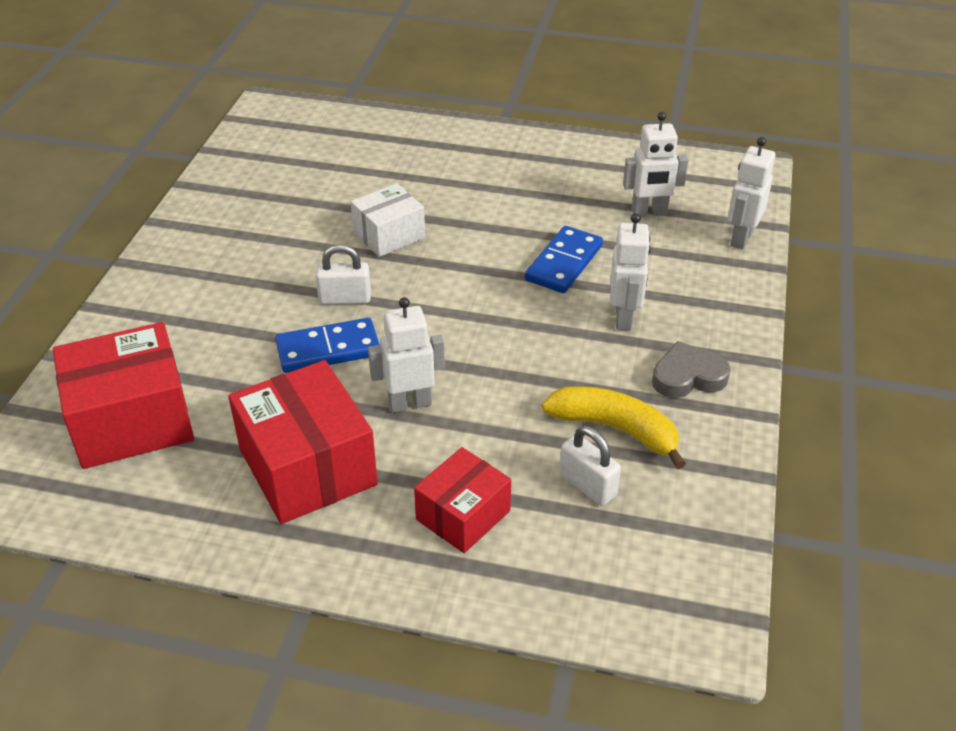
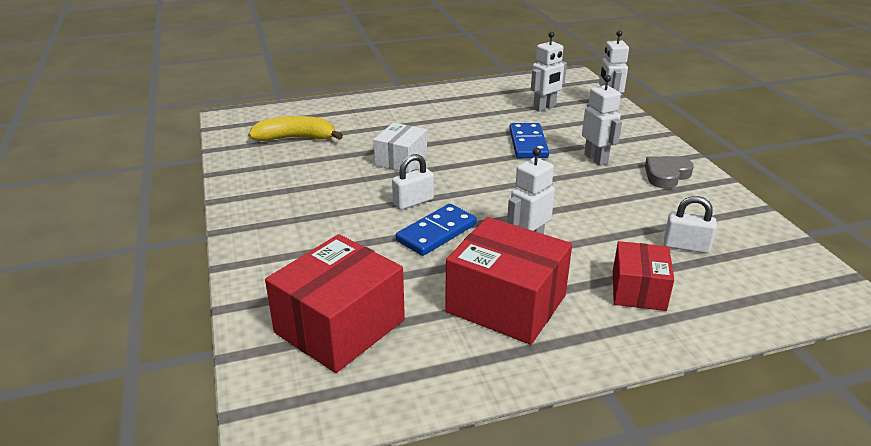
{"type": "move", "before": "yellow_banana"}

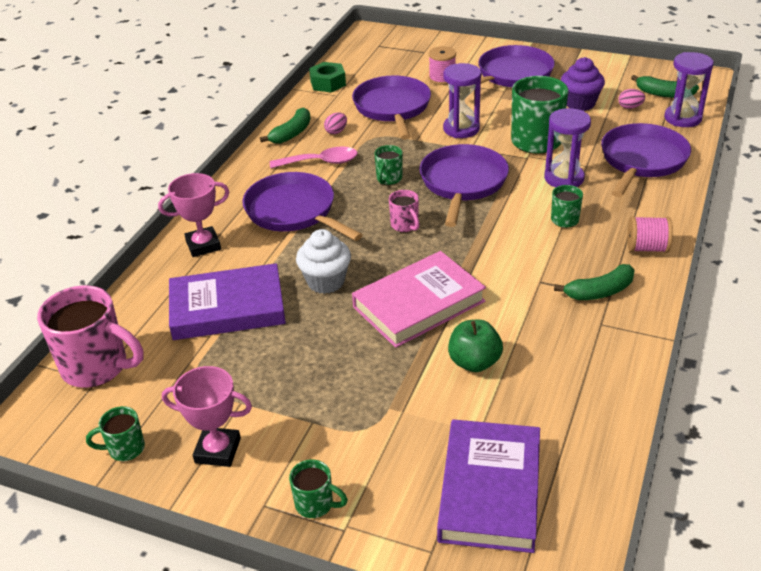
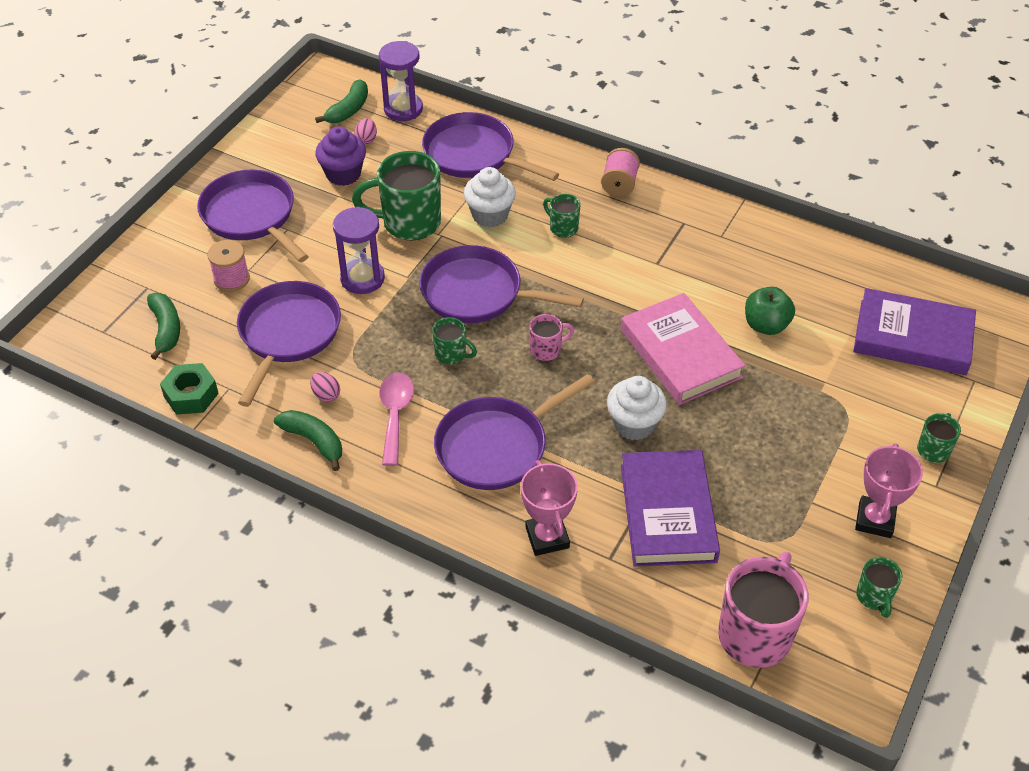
{"type": "rotate", "before": "purple_pan (2nd from left)", "turn": 105}
{"type": "replace", "before": "purple_hourglass (2nd from left)", "after": "white_cupcake (1st from left)"}
{"type": "move", "before": "green_banana (2nd from left in the first image)", "after": "green_banana (1st from left)"}

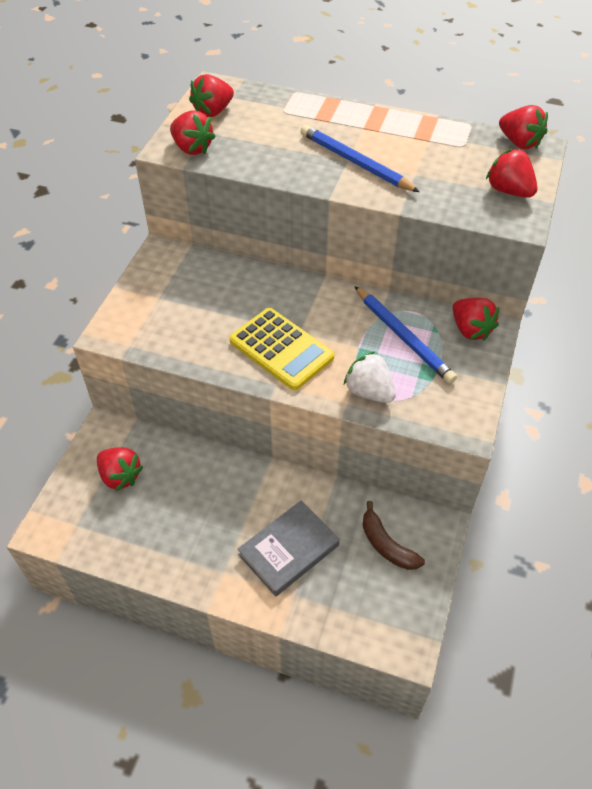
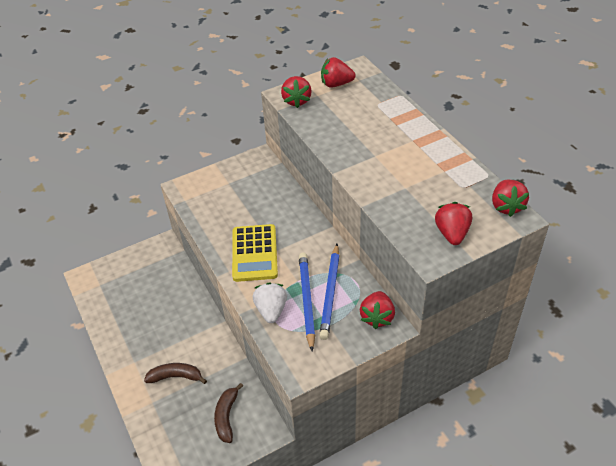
{"type": "move", "before": "blue_pencil (1st from left)"}
{"type": "delete", "before": "red_strawberry (1st from left)"}
{"type": "replace", "before": "grey_book", "after": "brown_banana (1st from left)"}

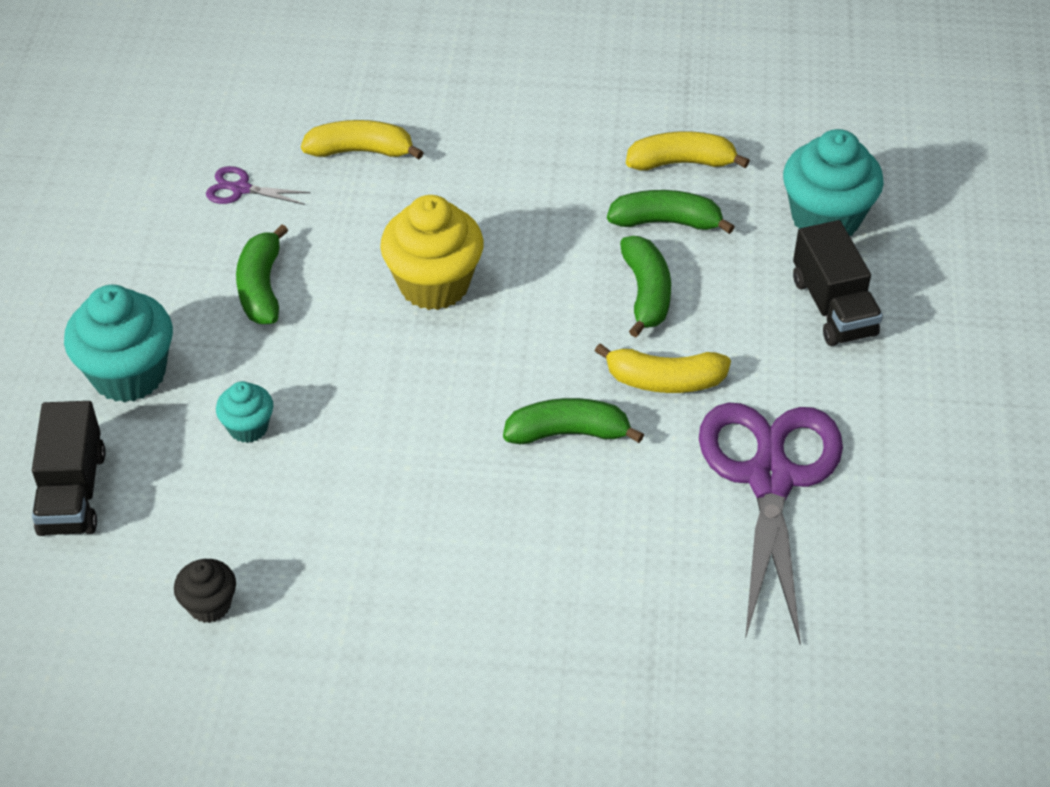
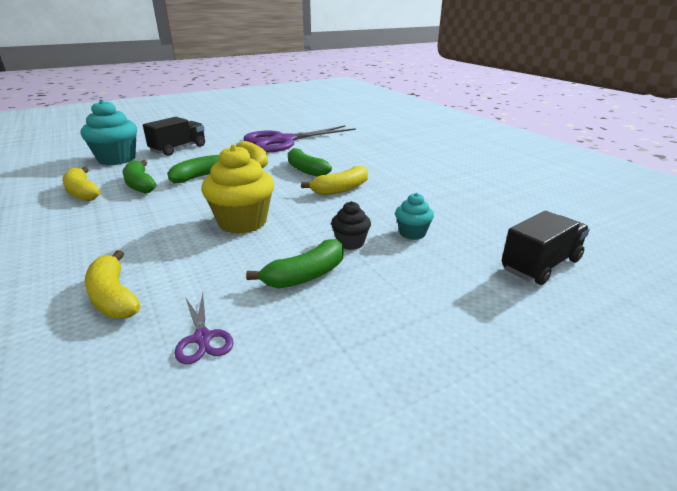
{"type": "delete", "before": "turquoise_cupcake (1st from left)"}
{"type": "move", "before": "black_cupcake"}
{"type": "insert", "after": "yellow_banana (4th from left)"}

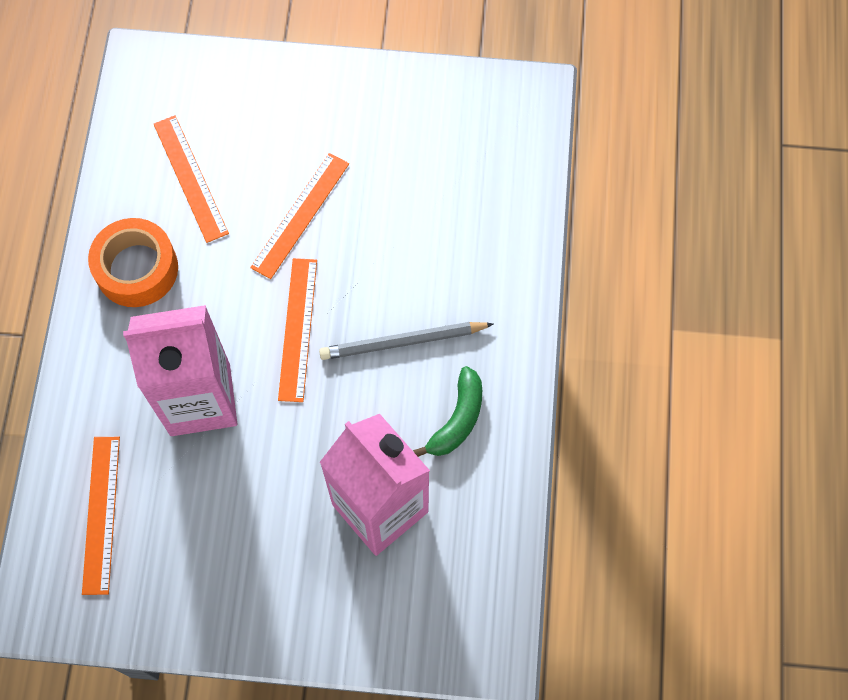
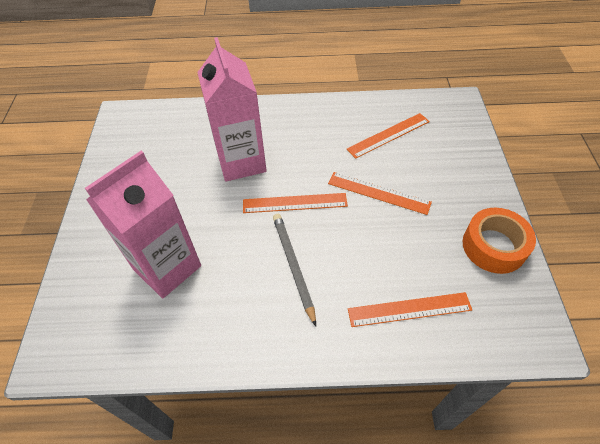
{"type": "move", "before": "orange_tape"}
{"type": "delete", "before": "green_banana"}
{"type": "move", "before": "orange_ruler (1st from left in the first image)", "after": "orange_ruler (4th from left)"}

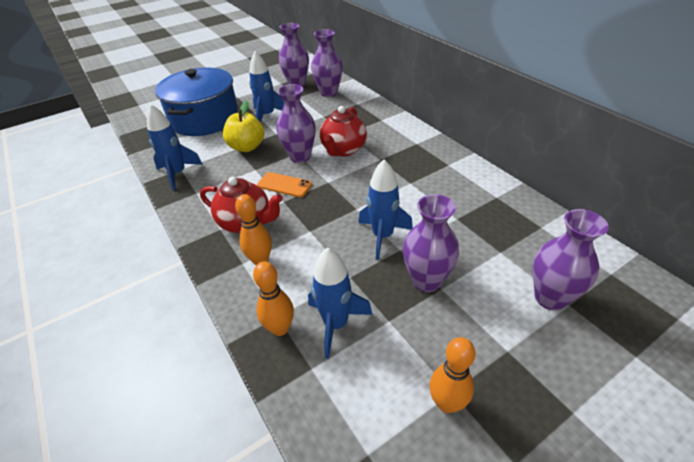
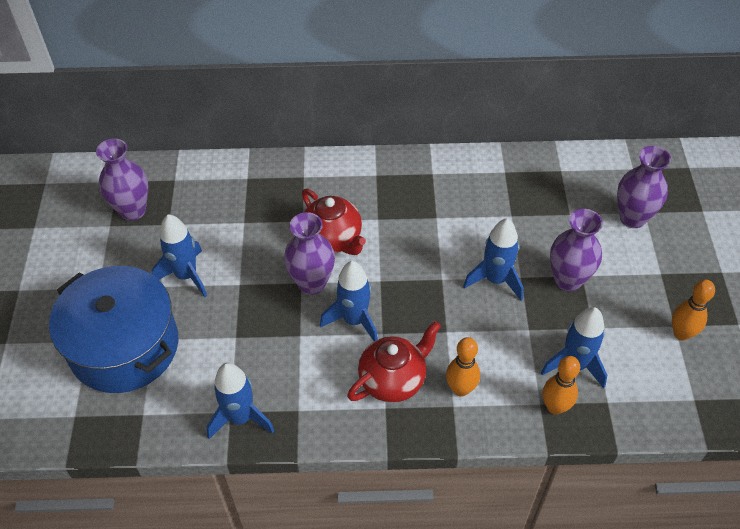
{"type": "delete", "before": "purple_vase (3rd from left)"}
{"type": "delete", "before": "yellow_apple"}
{"type": "replace", "before": "orange_phone", "after": "blue_rocket (3rd from left)"}

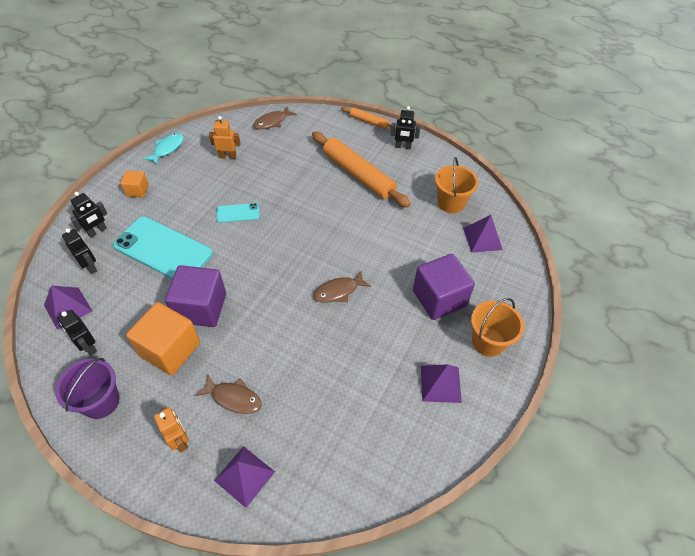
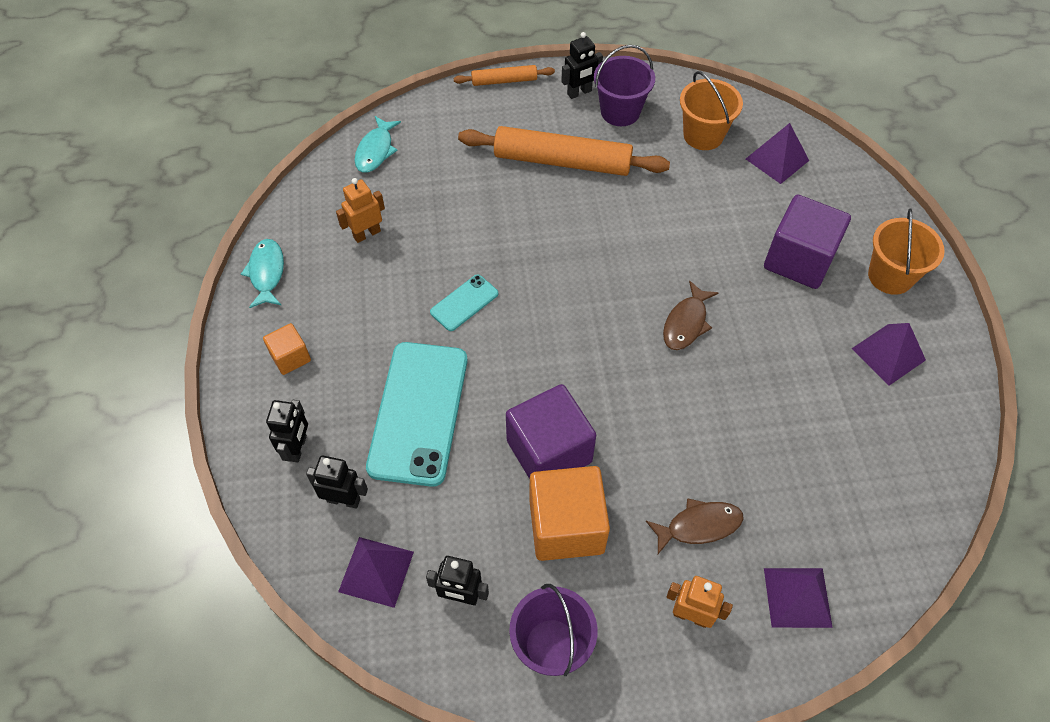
{"type": "recolor", "before": "brown_fish (2nd from left)", "after": "turquoise_fish (2nd from left)"}
{"type": "rotate", "before": "turquoise_phone (1st from left)", "turn": -75}
{"type": "insert", "after": "purple_bucket (2nd from left)"}

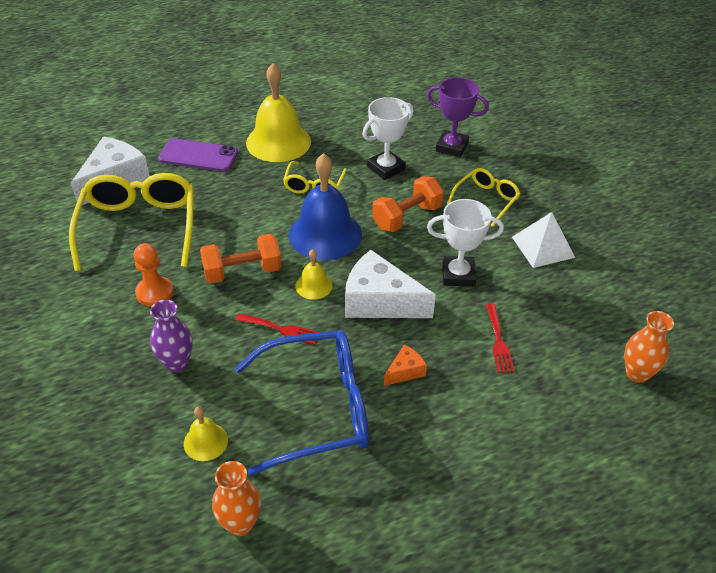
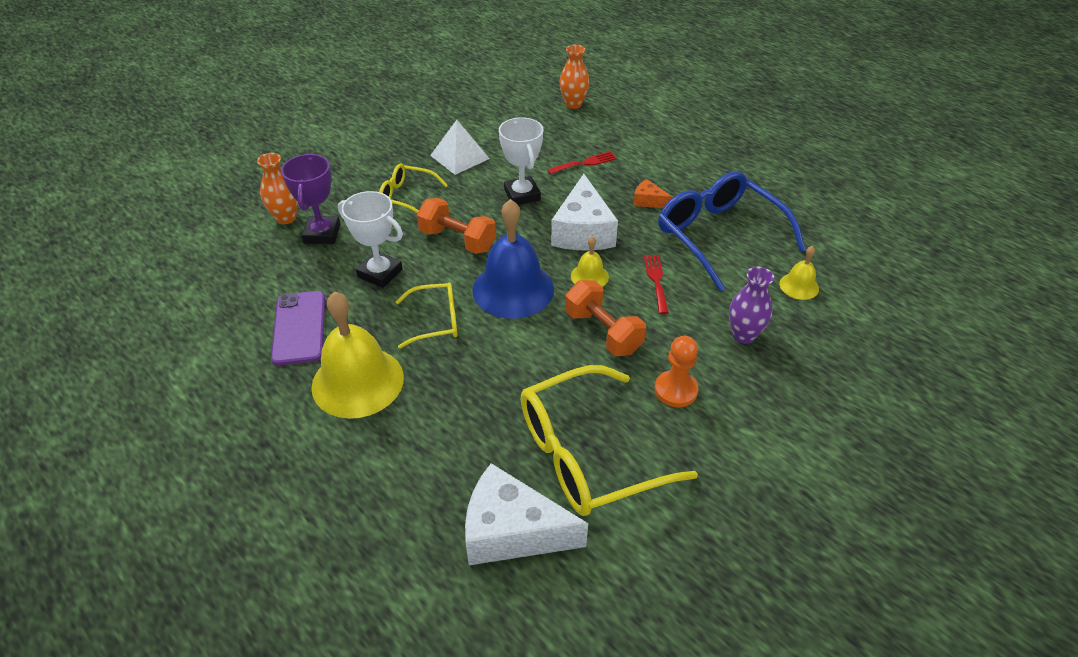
{"type": "move", "before": "purple_phone"}
{"type": "move", "before": "orange_vase (1st from left)"}

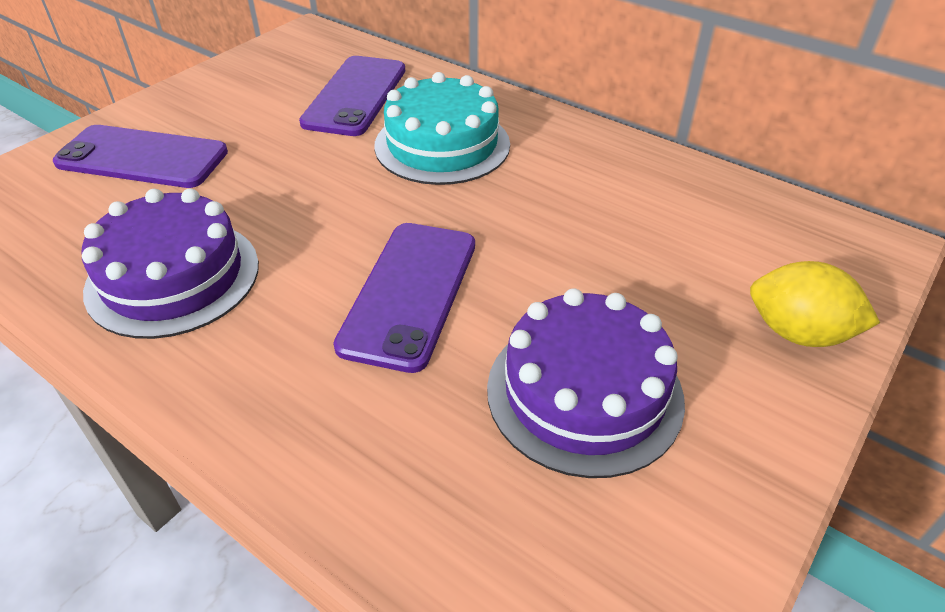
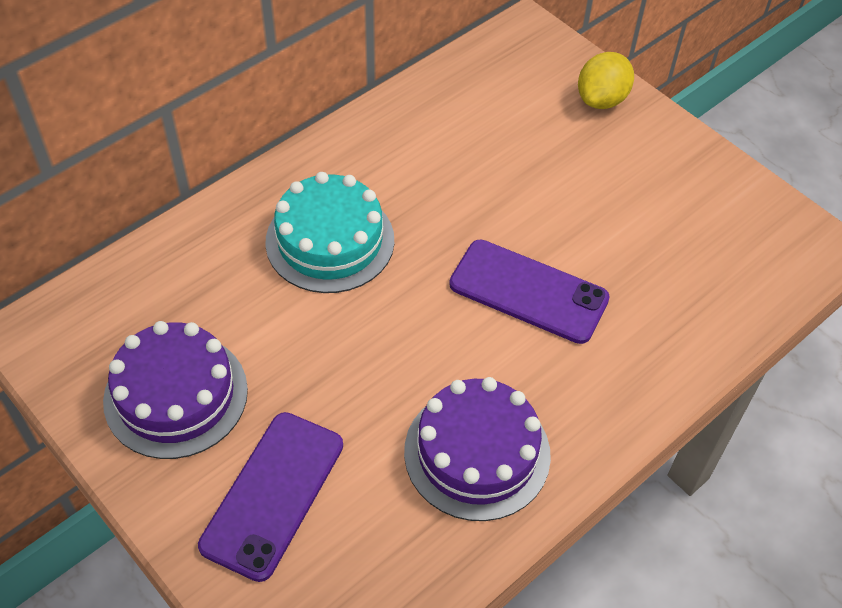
{"type": "delete", "before": "purple_phone (2nd from left)"}
{"type": "move", "before": "purple_cake (2nd from left in the first image)", "after": "purple_cake (1st from left)"}

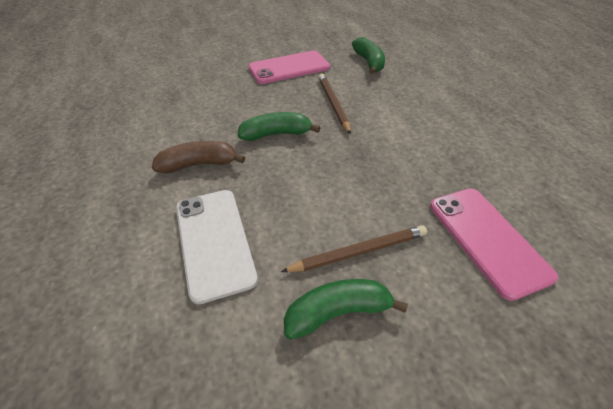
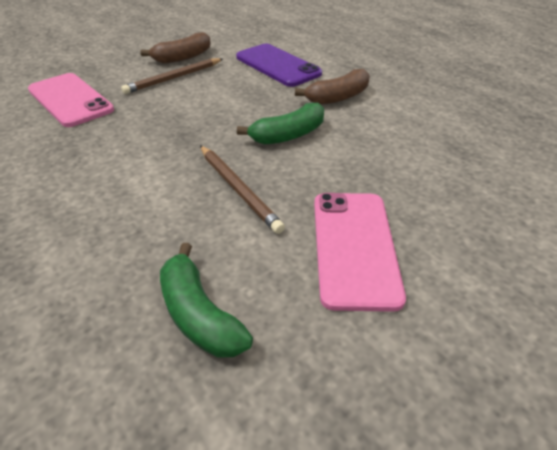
{"type": "rotate", "before": "pink_phone (1st from left in the first image)", "turn": -45}
{"type": "recolor", "before": "white_phone", "after": "purple_phone"}
{"type": "recolor", "before": "green_banana (2nd from left)", "after": "brown_banana (1st from left)"}

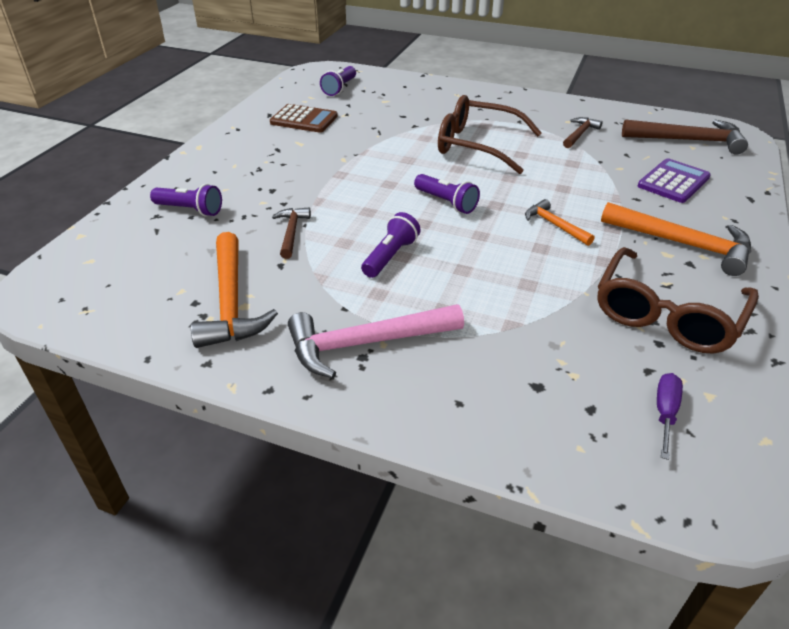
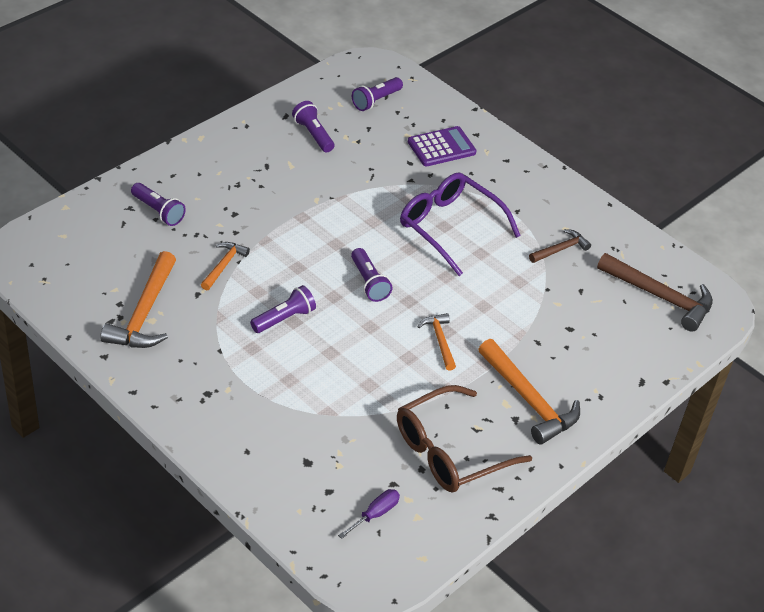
{"type": "recolor", "before": "brown_glasses (1st from left)", "after": "purple_glasses"}
{"type": "replace", "before": "brown_calculator", "after": "purple_flashlight (3rd from left)"}
{"type": "move", "before": "purple_calculator"}
{"type": "recolor", "before": "brown_hammer (1st from left)", "after": "orange_hammer (2nd from left)"}
{"type": "delete", "before": "pink_hammer"}

